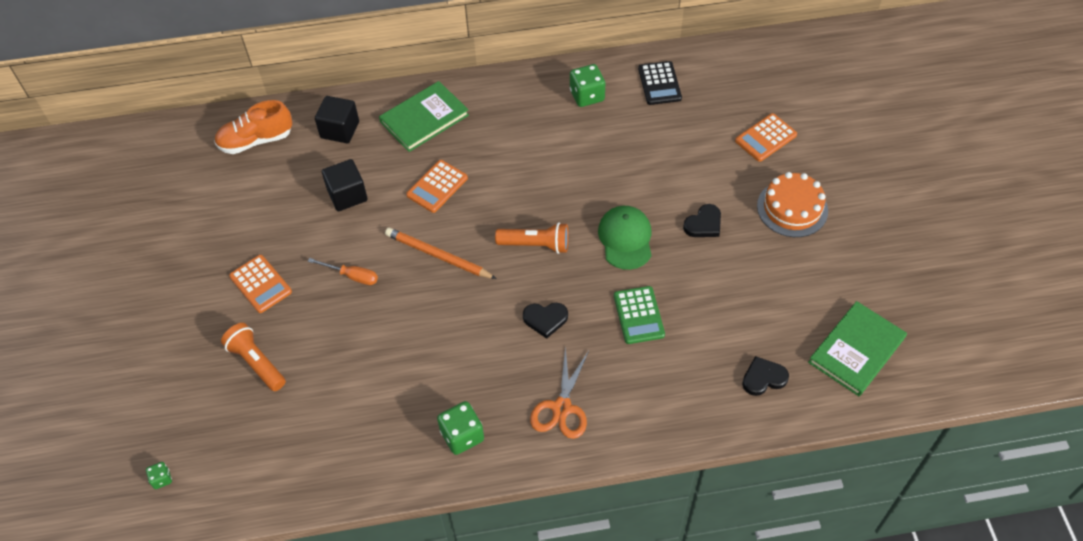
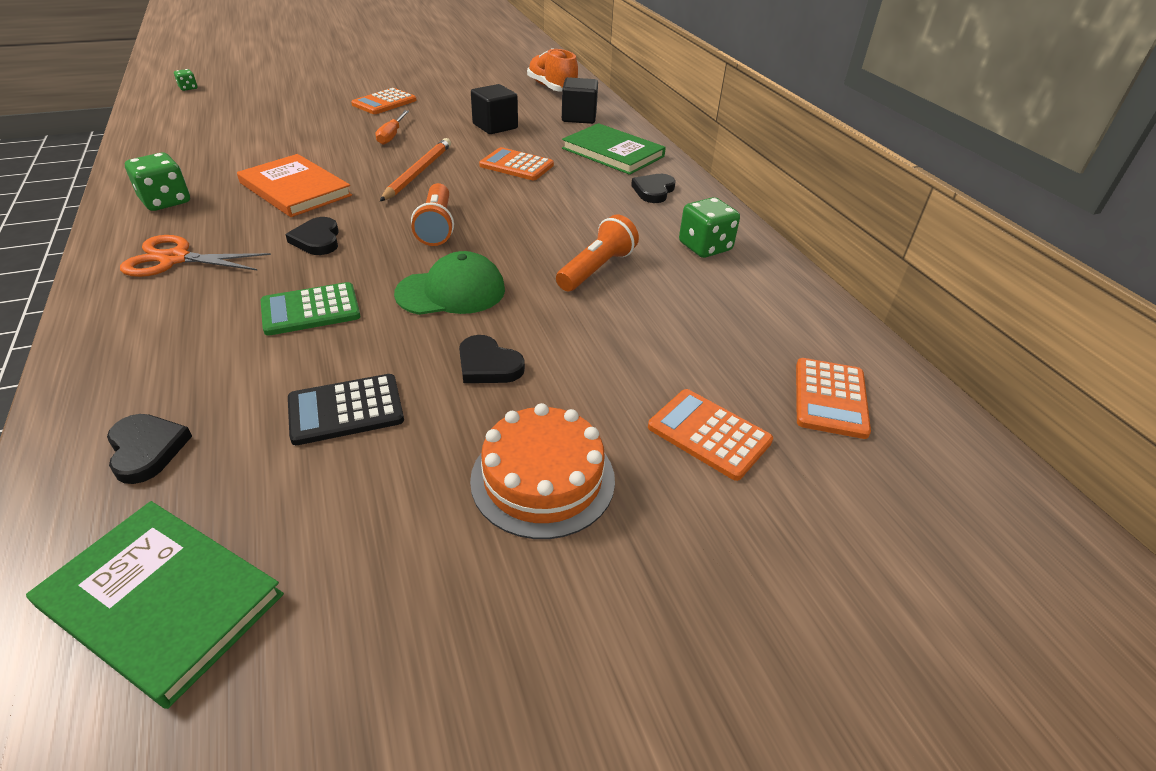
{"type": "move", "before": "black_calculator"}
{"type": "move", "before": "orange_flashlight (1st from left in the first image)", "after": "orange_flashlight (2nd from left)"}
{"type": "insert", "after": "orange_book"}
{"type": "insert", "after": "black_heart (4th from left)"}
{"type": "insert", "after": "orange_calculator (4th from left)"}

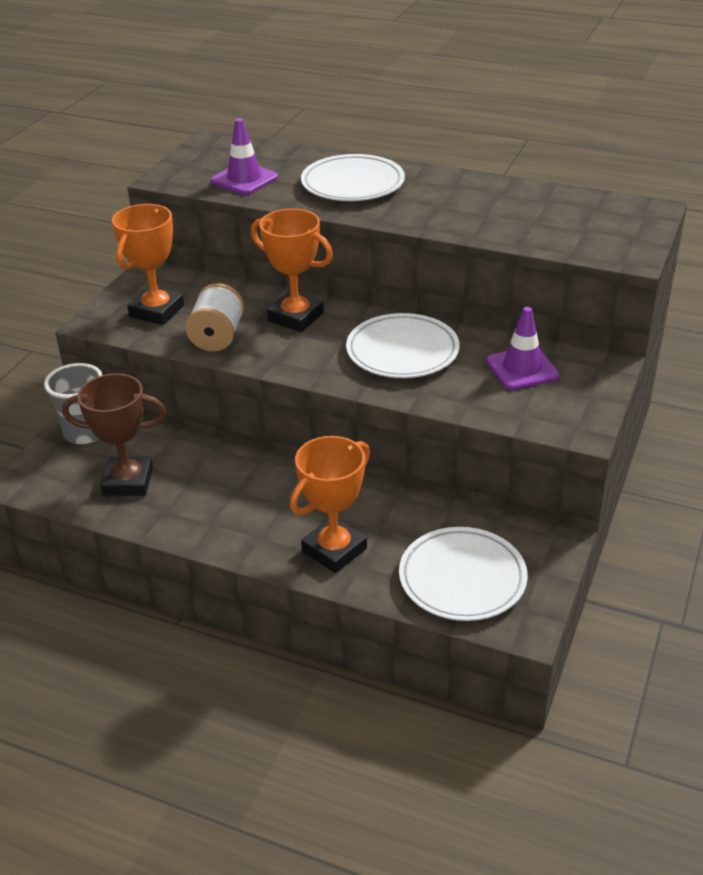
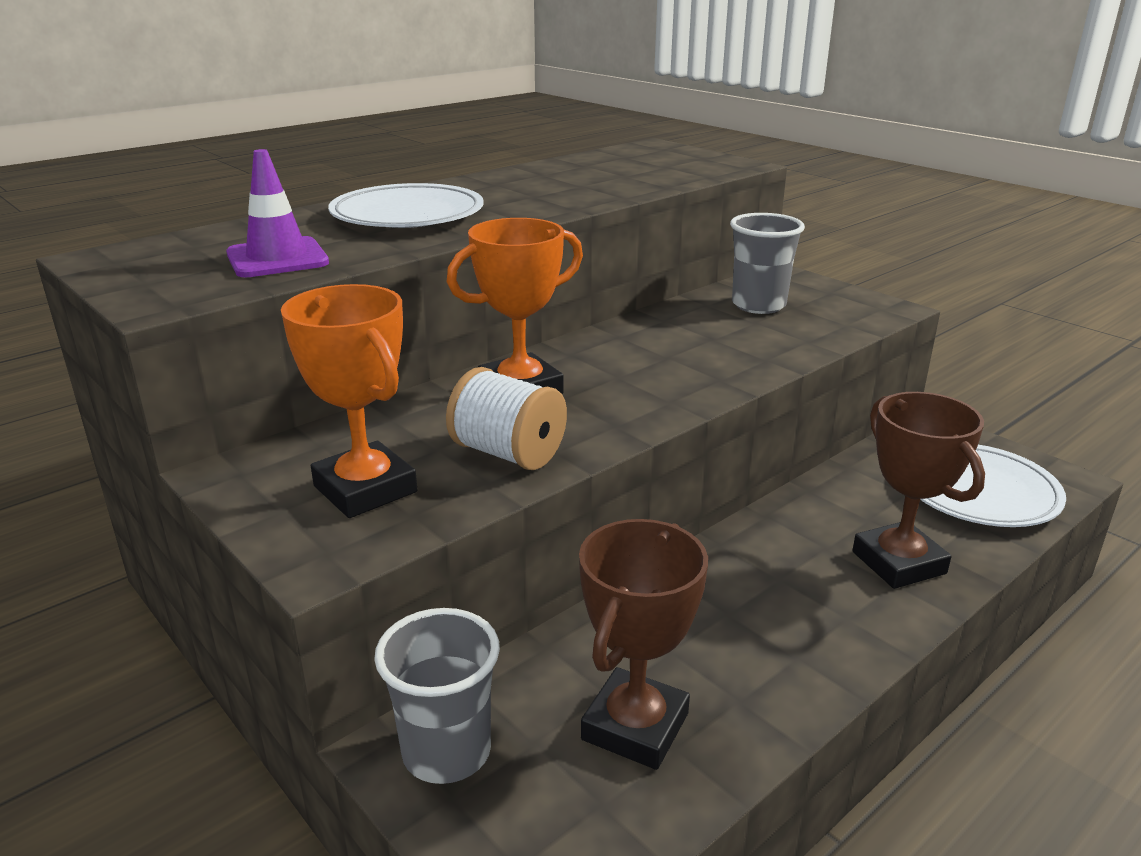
{"type": "replace", "before": "purple_traffic_cone (2nd from left)", "after": "grey_cup (2nd from left)"}
{"type": "delete", "before": "white_plate (2nd from left)"}
{"type": "recolor", "before": "orange_trophy (3rd from left)", "after": "brown_trophy (2nd from left)"}

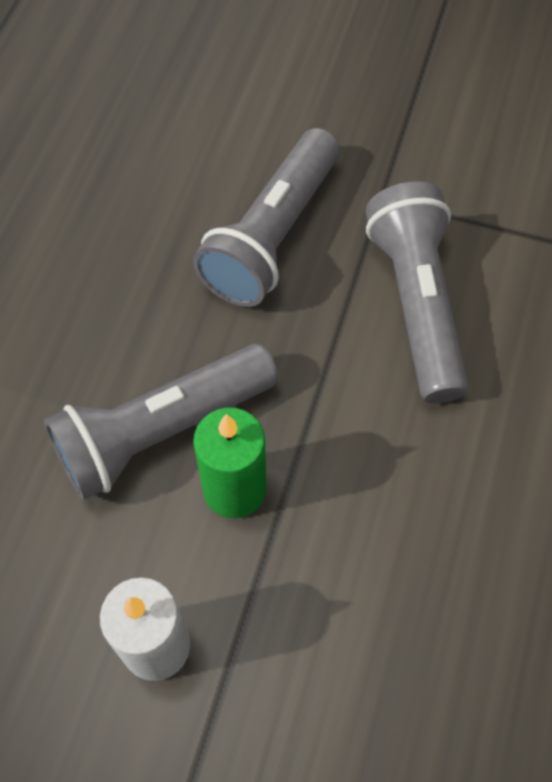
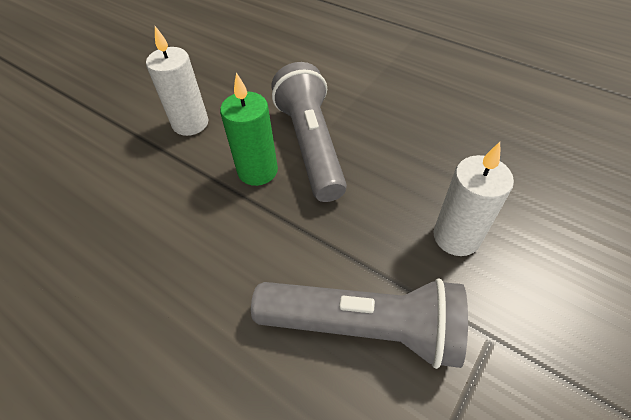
{"type": "replace", "before": "grey_flashlight (2nd from left)", "after": "white_candle (2nd from left)"}

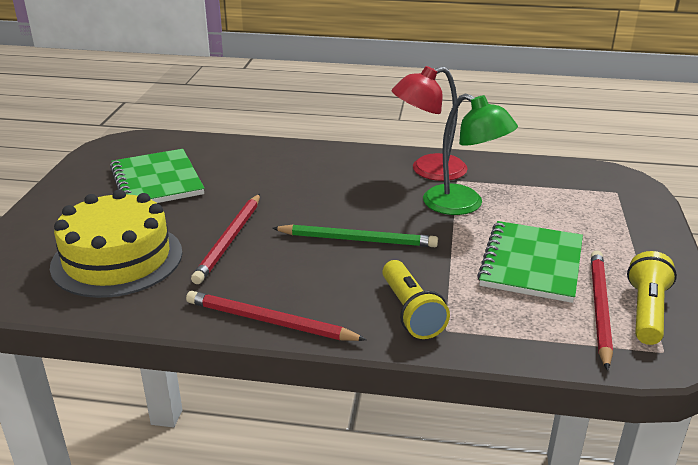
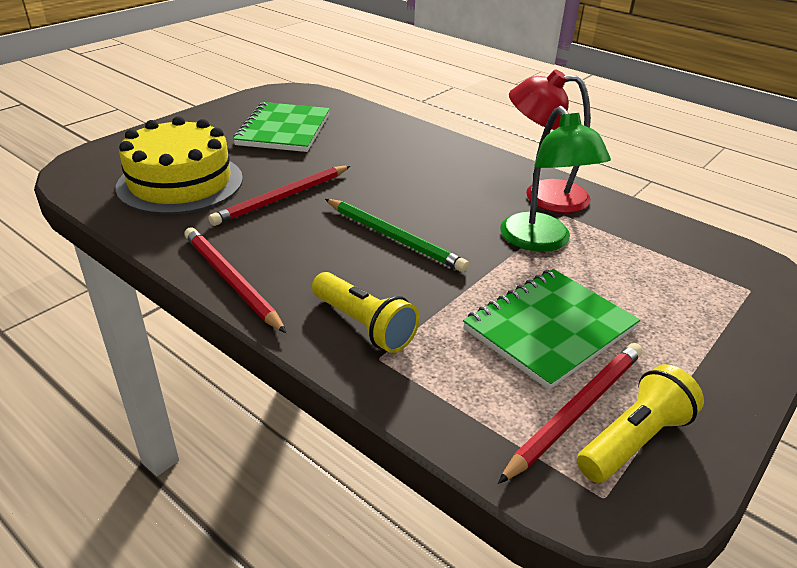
{"type": "rotate", "before": "yellow_flashlight (1st from left)", "turn": -60}

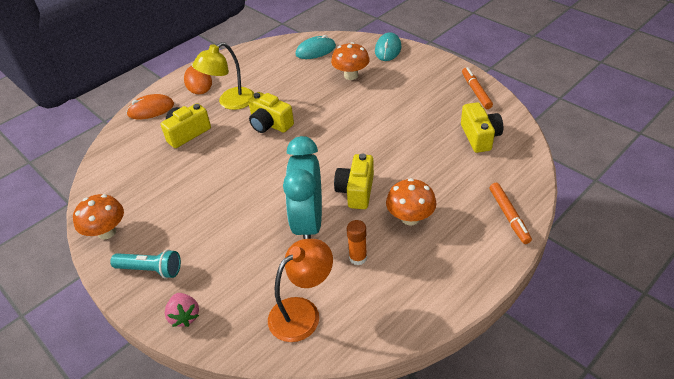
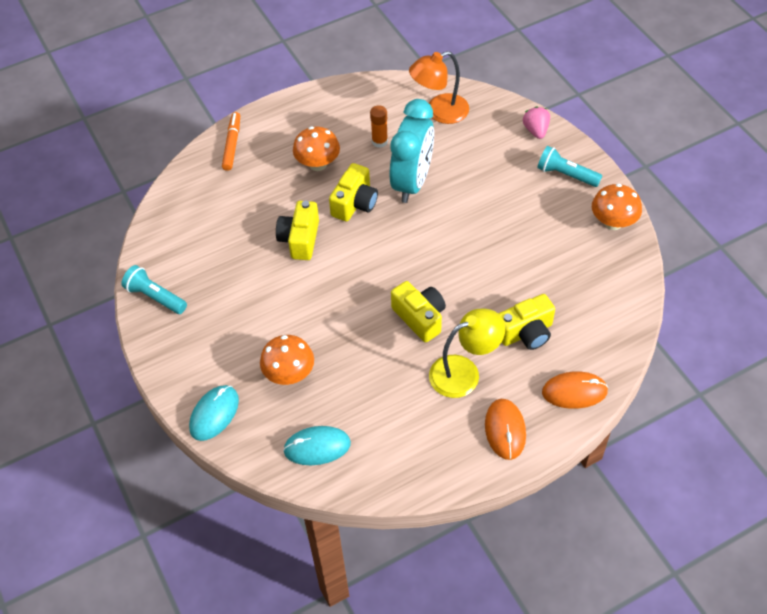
{"type": "replace", "before": "orange_marker (1st from left)", "after": "turquoise_flashlight (1st from left)"}
{"type": "move", "before": "yellow_camera (4th from left in the first image)", "after": "yellow_camera (1st from left)"}

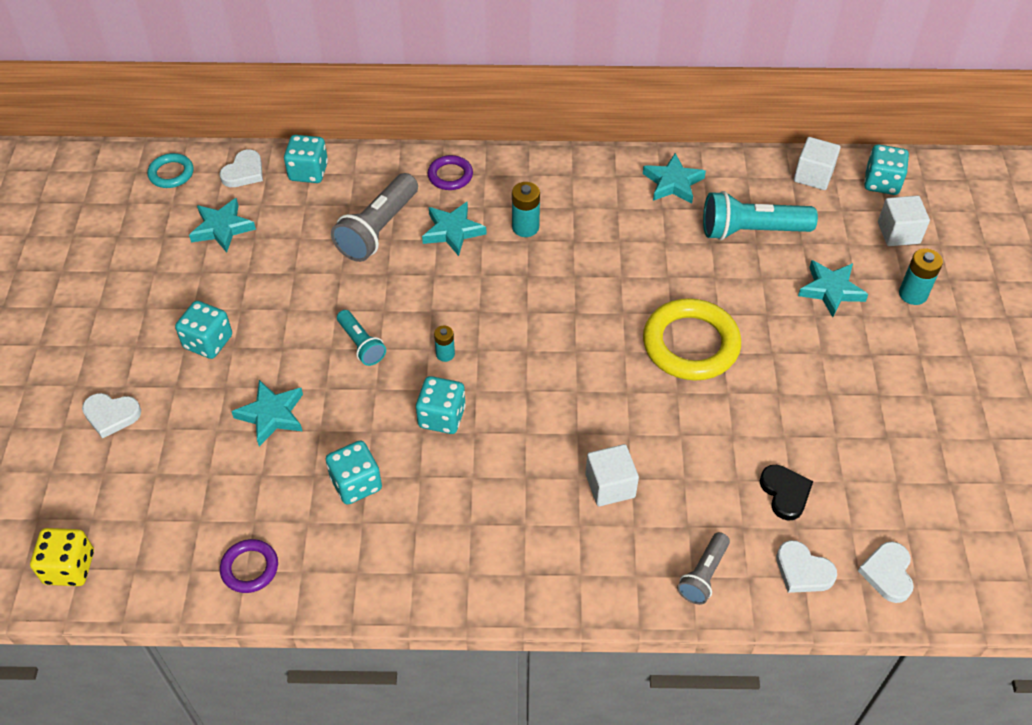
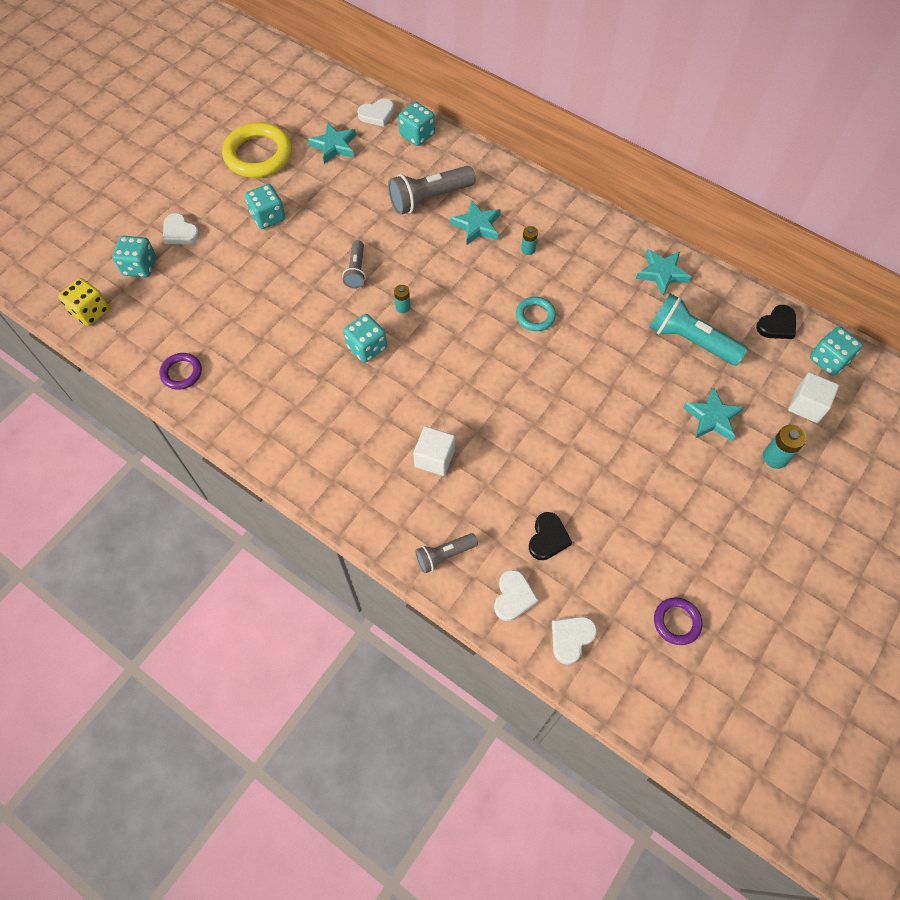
{"type": "replace", "before": "white_cube (2nd from left)", "after": "black_heart (2nd from left)"}
{"type": "move", "before": "turquoise_ring"}
{"type": "move", "before": "purple_ring (2nd from left)"}
{"type": "resize", "before": "turquoise_battery (2nd from left)", "scale": 0.64}
{"type": "move", "before": "yellow_ring"}
{"type": "recolor", "before": "turquoise_flashlight (1st from left)", "after": "grey_flashlight (1st from left)"}
{"type": "delete", "before": "turquoise_star (2nd from left)"}
{"type": "move", "before": "turquoise_dice (3rd from left in the first image)", "after": "turquoise_dice (1st from left)"}
{"type": "rotate", "before": "white_heart (3rd from left)", "turn": -150}

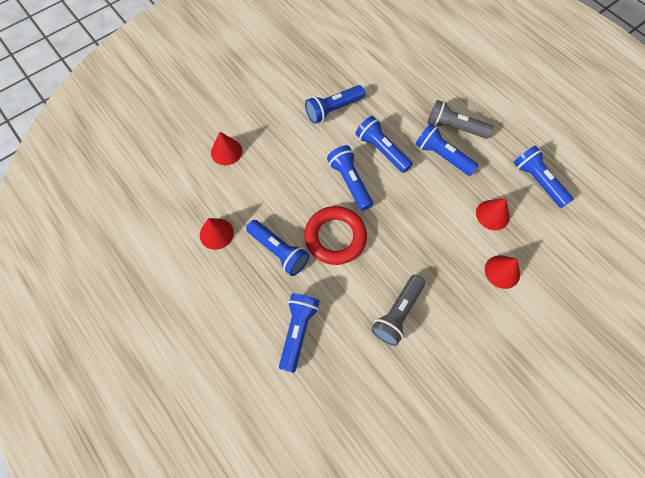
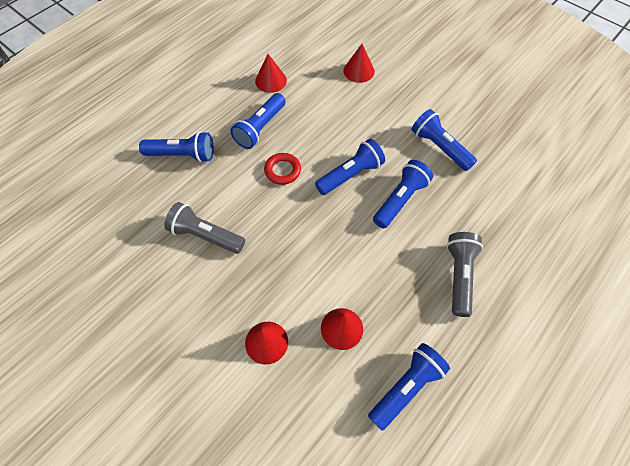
{"type": "delete", "before": "blue_flashlight (6th from left)"}
{"type": "resize", "before": "red_ring", "scale": 0.57}

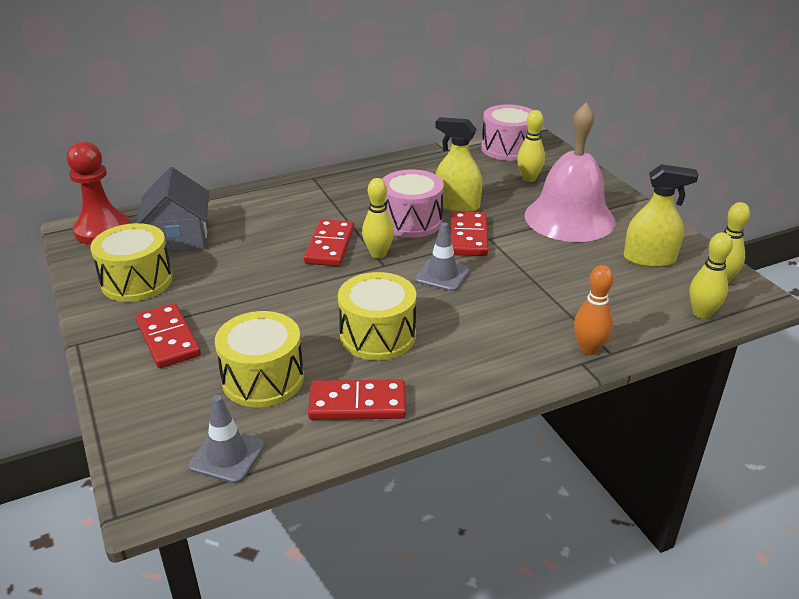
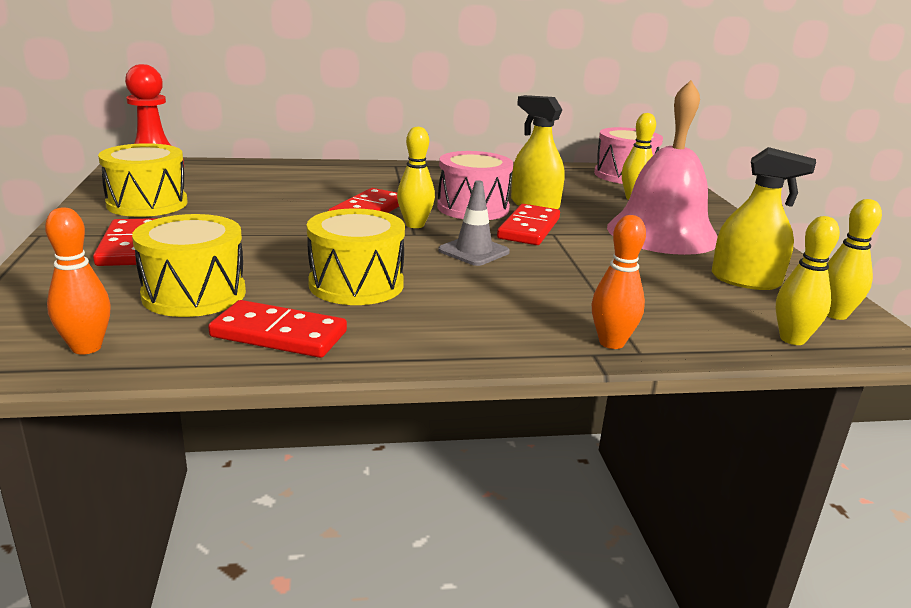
{"type": "delete", "before": "grey_house"}
{"type": "replace", "before": "grey_traffic_cone (1st from left)", "after": "orange_bowling_pin (1st from left)"}

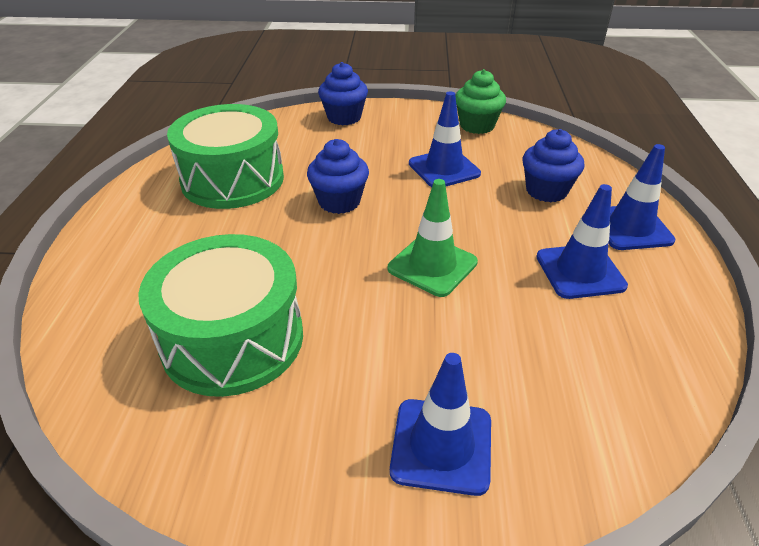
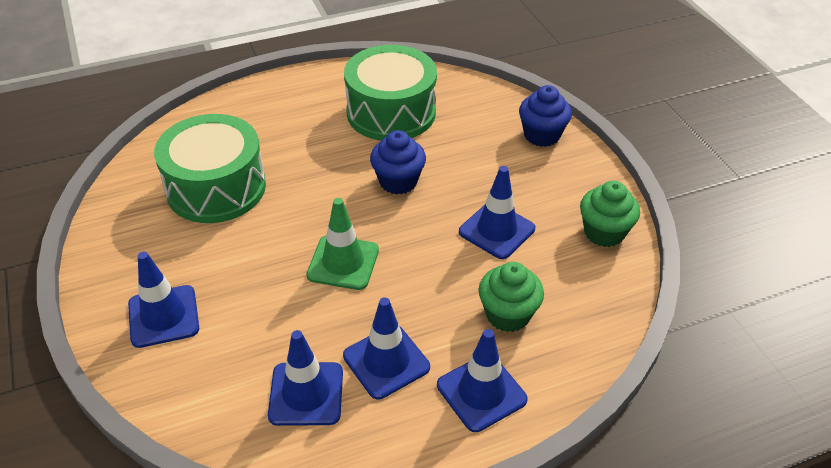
{"type": "recolor", "before": "blue_cupcake (3rd from left)", "after": "green_cupcake (1st from left)"}
{"type": "insert", "after": "blue_traffic_cone (2nd from left)"}

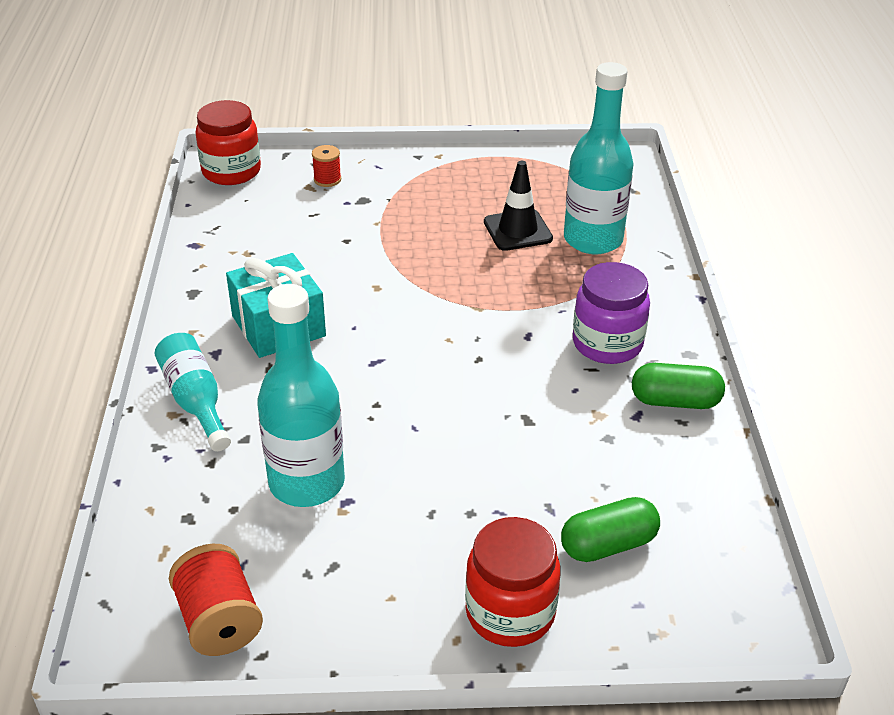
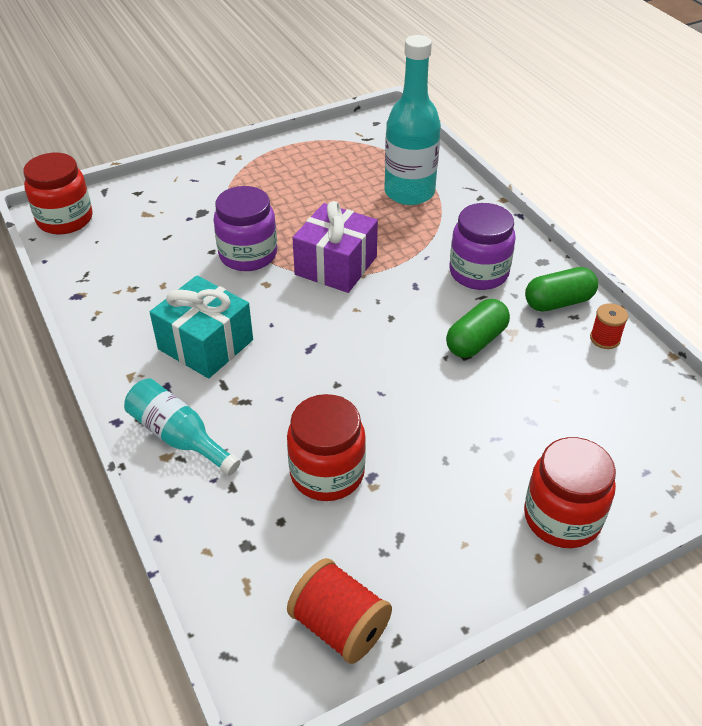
{"type": "move", "before": "red_spool (2nd from left)"}
{"type": "delete", "before": "black_traffic_cone"}
{"type": "replace", "before": "turquoise_bottle (2nd from left)", "after": "red_jar (2nd from left)"}
{"type": "move", "before": "green_capsule (1st from left)"}
{"type": "insert", "after": "purple_jar (1st from left)"}
{"type": "insert", "after": "purple_gift"}

